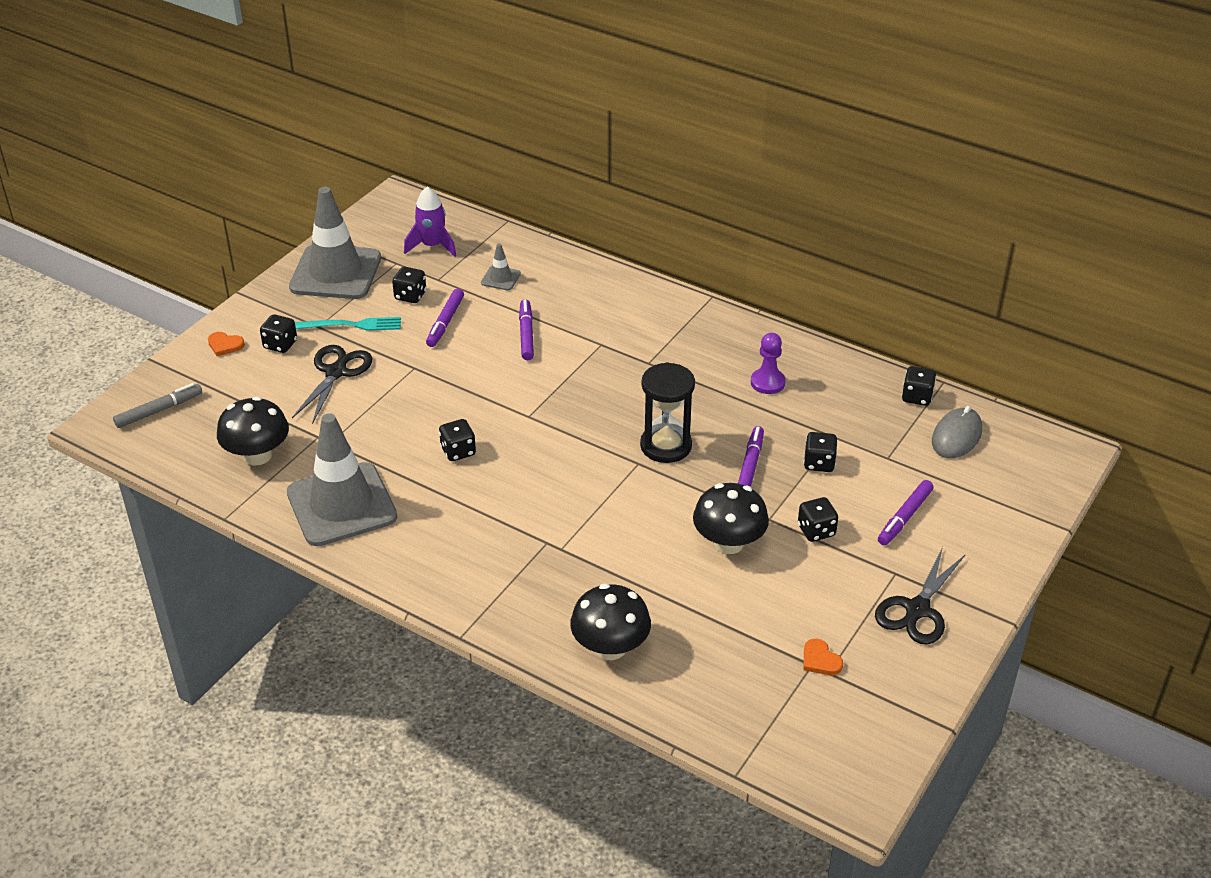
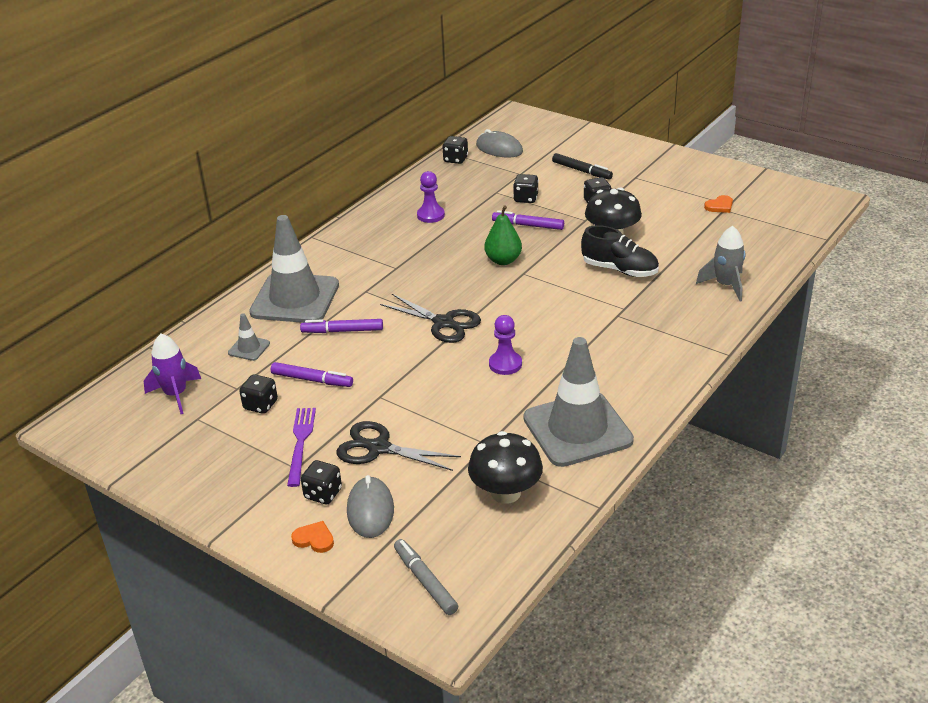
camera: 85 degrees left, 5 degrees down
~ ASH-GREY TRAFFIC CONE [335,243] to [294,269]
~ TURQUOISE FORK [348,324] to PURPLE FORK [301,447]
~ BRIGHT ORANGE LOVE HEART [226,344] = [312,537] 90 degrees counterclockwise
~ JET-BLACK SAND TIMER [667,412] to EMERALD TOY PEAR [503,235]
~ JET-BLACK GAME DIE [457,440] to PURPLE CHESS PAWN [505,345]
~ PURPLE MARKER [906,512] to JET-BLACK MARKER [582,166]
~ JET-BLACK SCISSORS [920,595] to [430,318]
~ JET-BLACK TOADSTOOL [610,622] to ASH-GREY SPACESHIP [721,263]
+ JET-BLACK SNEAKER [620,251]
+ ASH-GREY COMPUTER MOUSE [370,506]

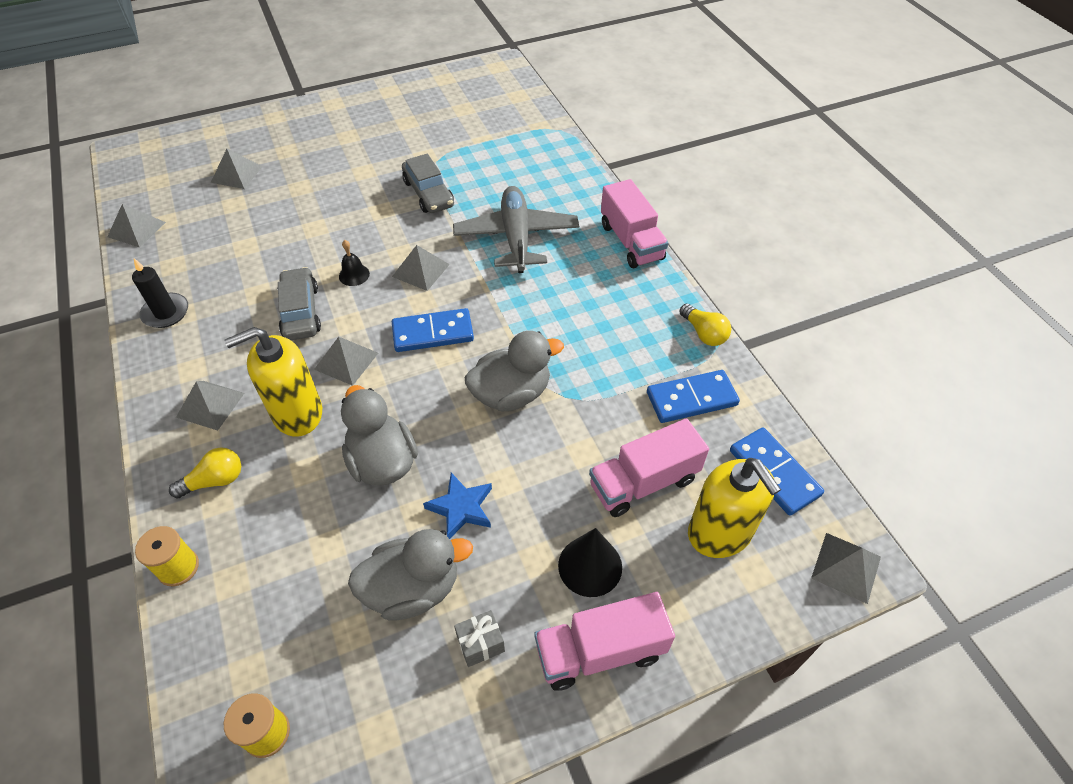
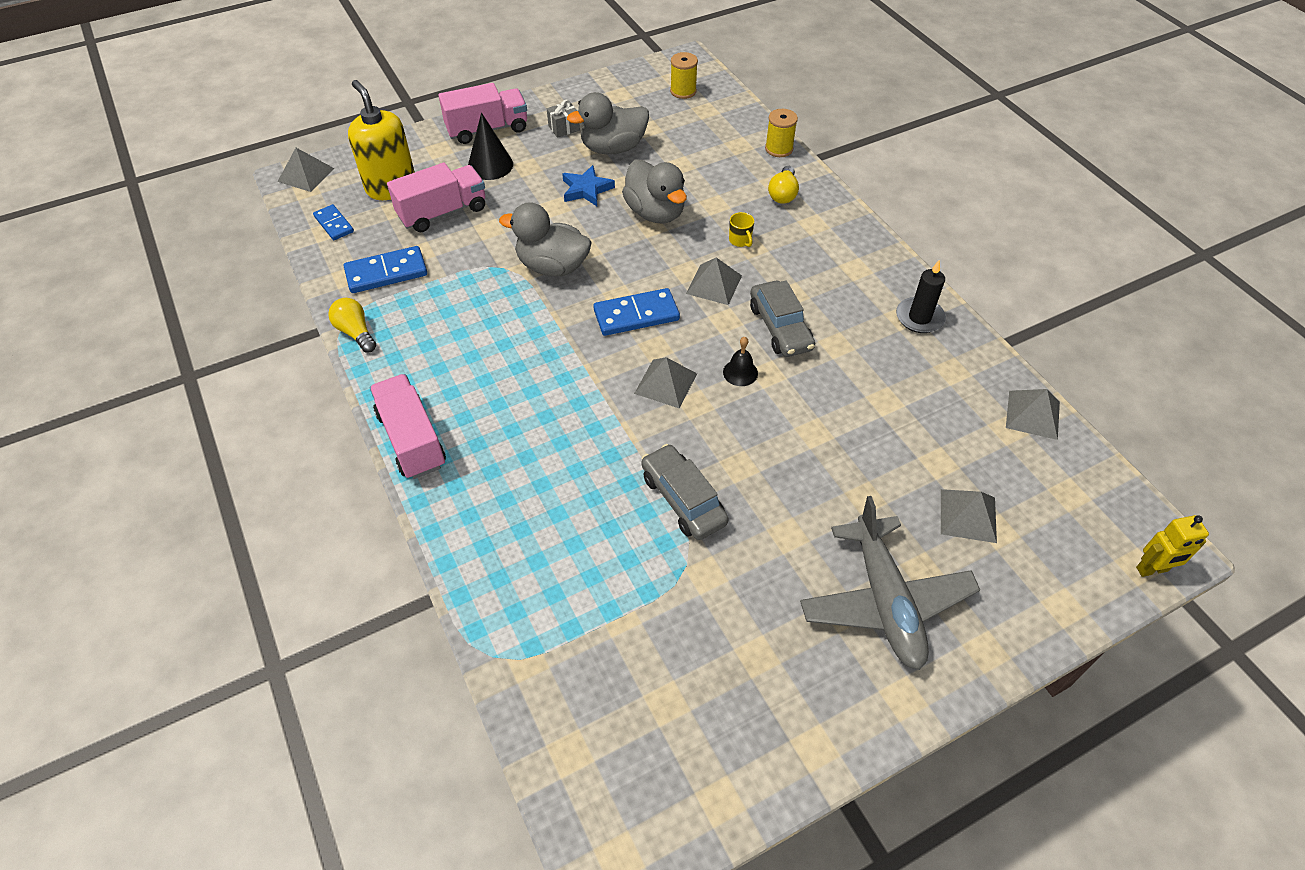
camera: 175 degrees right, 0 degrees up
~ ASH-GREY TOY PLANE [516,229] to [890,583]
~ GOLDEN SOAP DISPENSER [273,382] to GOLDEN COFFEE MUG [741,229]
~ ASH-GREY RUBBER DUCK [514,371] = [545,239] 45 degrees clockwise
- ASH-GREY PYRAMID [210,406]
~ BLUE DOMINO PIECE [777,471] = [333,222] x0.63
~ GOLDEN LIGHTBULB [205,473] = [783,185] 45 degrees counterclockwise
+ GOLDEN TOY ROBOT [1172,546]

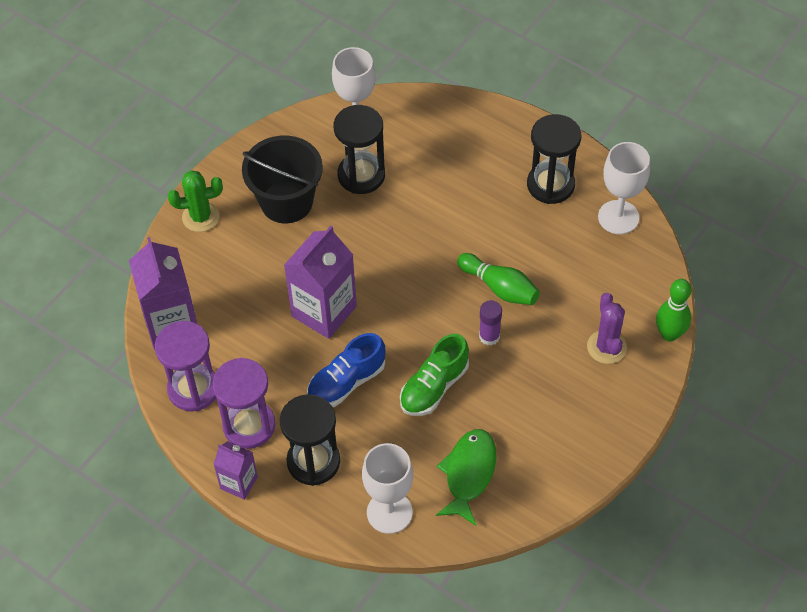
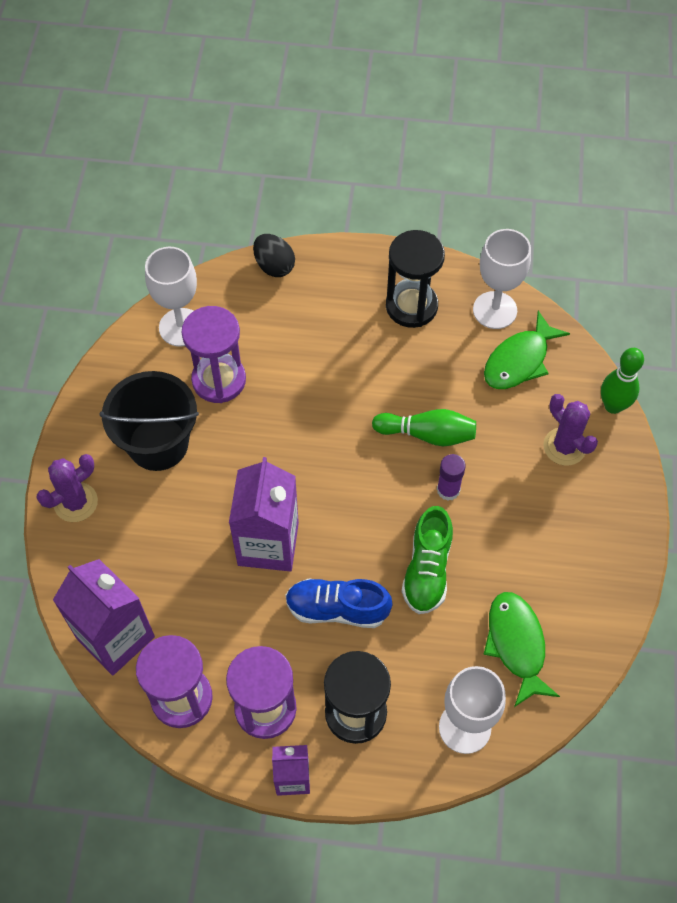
camera: 30 degrees left, 5 degrees up
~ JET-BLACK SAND TIMER [359,149] to PURPLE SAND TIMER [214,354]
~ EMERALD SAGUARO CACTUS [195,201] to PURPLE SAGUARO CACTUS [67,488]
~ BLUE SNEAKER [346,370] = [338,603] 75 degrees clockwise
+ JET-BLACK EGG SHAPE [274,255]
+ EMERALD TOY FISH [527,350]

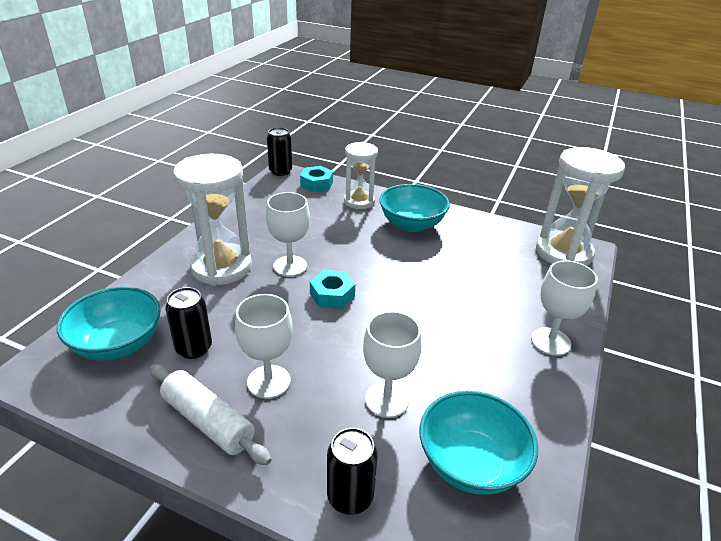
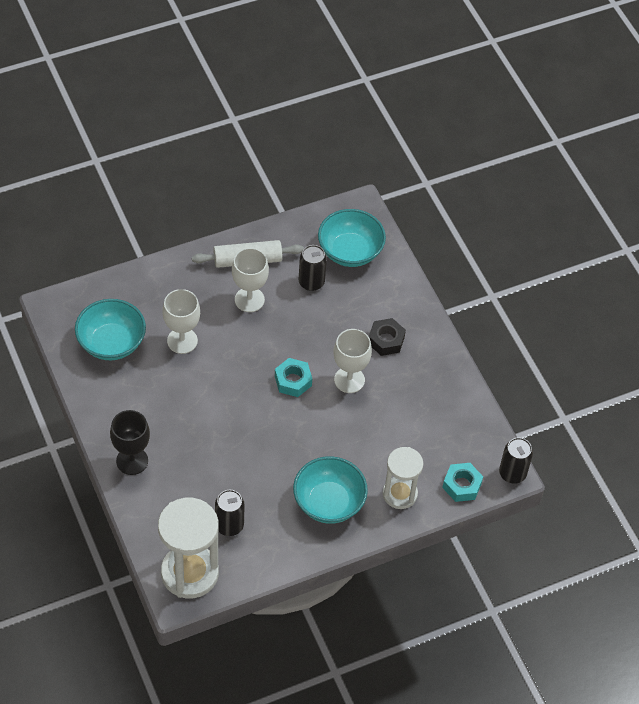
camera: 130 degrees right, 20 degrees up
~ WHITE SAND TIMER [212,220] to JET-BLACK NUT [387,337]
~ WHITE WINE GLASS [564,308] to JET-BLACK WINE GLASS [130,442]
~ JET-BLACK TIN [352,471] to [230,513]

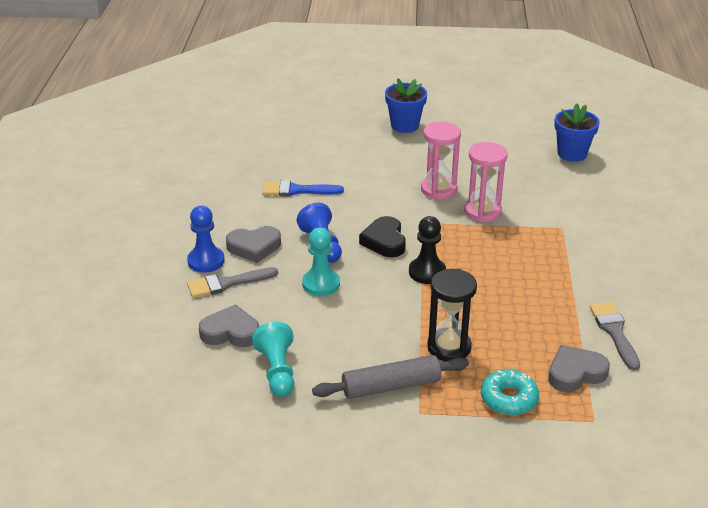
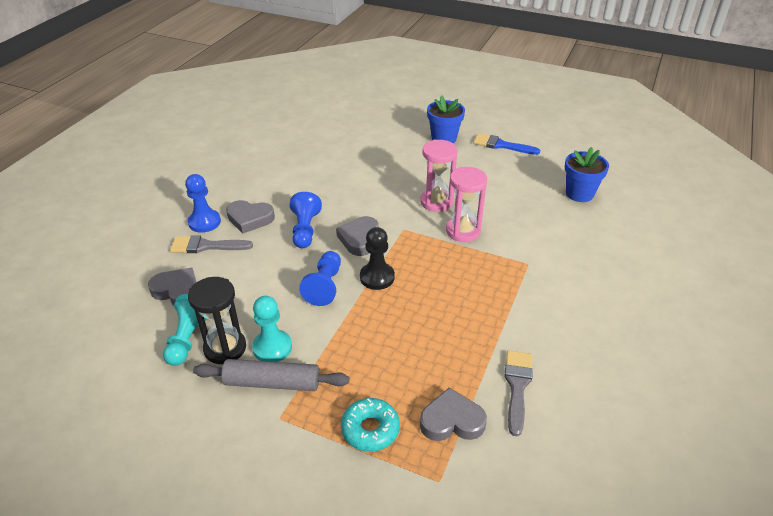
camera: 20 degrees right, 5 degrees up
~ BLUE PAINT BRUSH [303,188] to [506,144]
~ JET-BLACK LOVE HEART [382,236] to ASH-GREY LOVE HEART [357,236]
~ TURQUOISE CHESS PAWN [321,262] to [272,329]
~ JET-BLACK SAND TIMER [452,315] to [217,320]
+ BLUE CHESS PAWN [320,278]

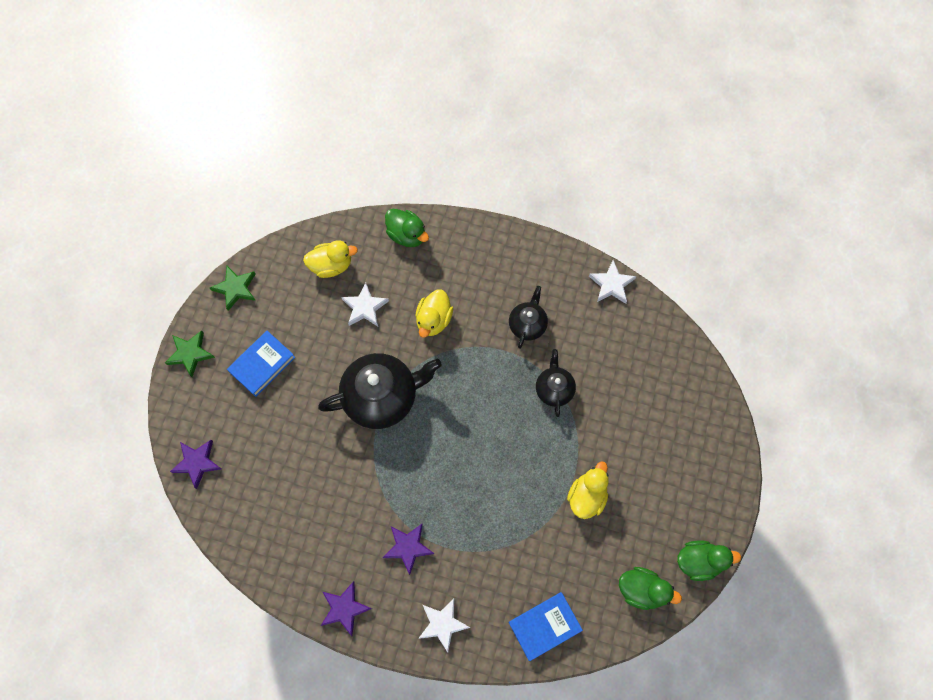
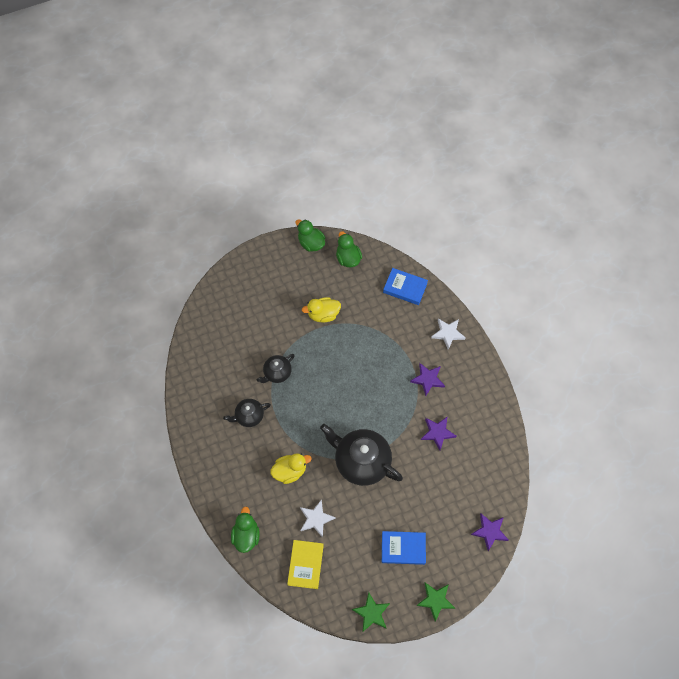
camera: 130 degrees left, 5 degrees down
~ GOLDEN RUBBER DUCK [330,259] to GOLDEN BOOK [305,564]
- WHITE STAR [612,282]
~ PURPLE STAR [346,608] to [439,433]

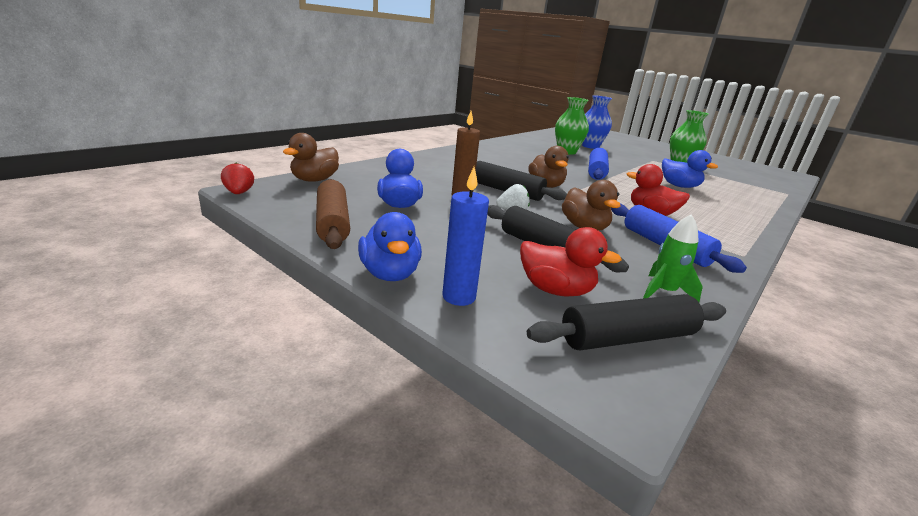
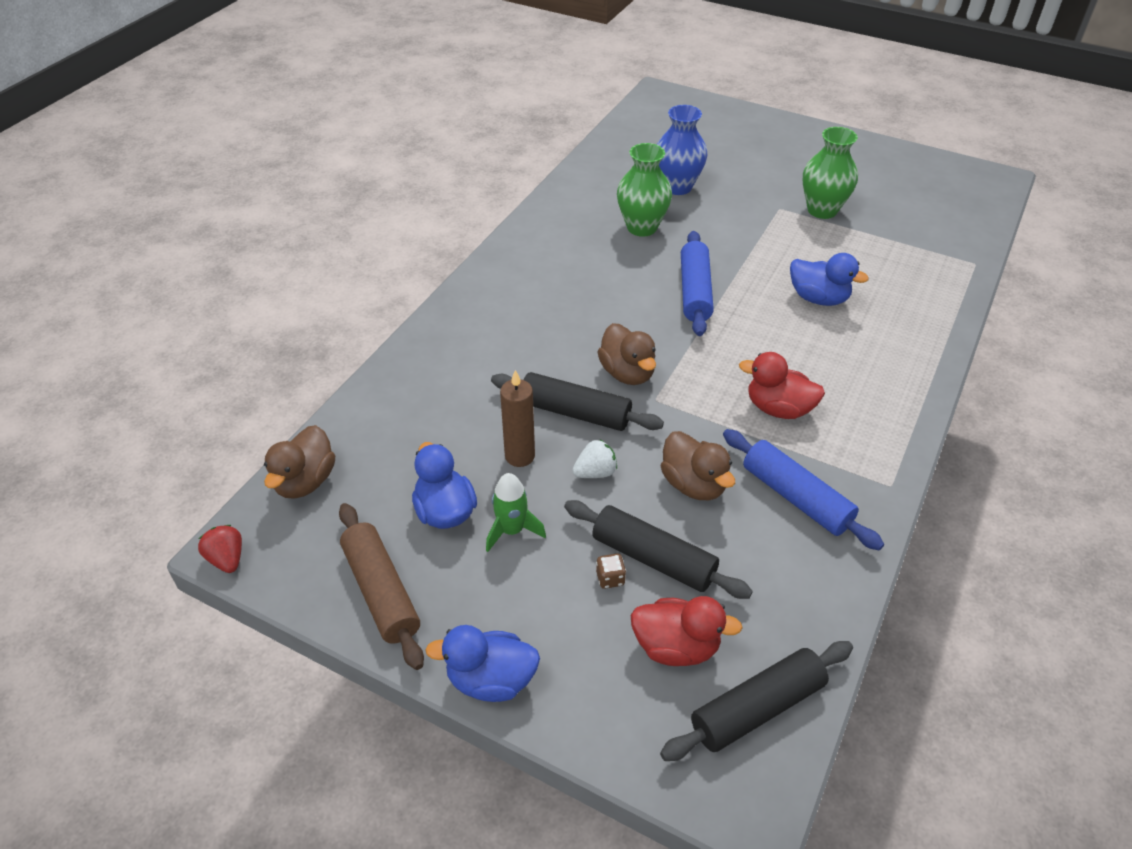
camera: 10 degrees left, 20 degrees up
- BLUE WAX CANDLE [465,236]
~ BLUE RUBBER DUCK [390,246] = [482,663] 120 degrees clockwise
~ EMERALD SPACESHIP [673,258] to [516,512]
+ RUSSET GAME DIE [611,571]

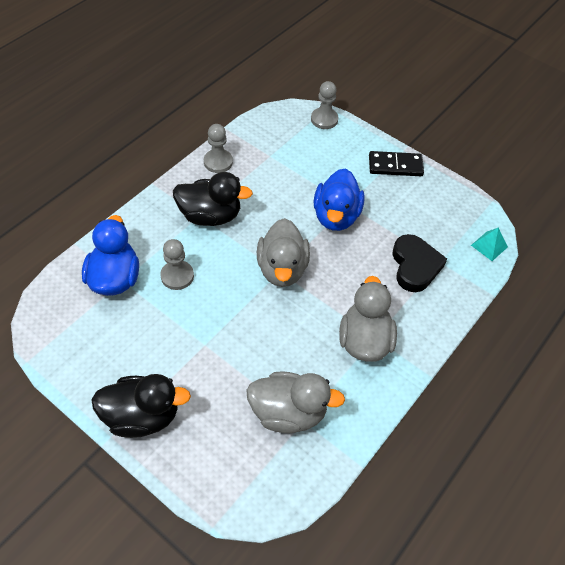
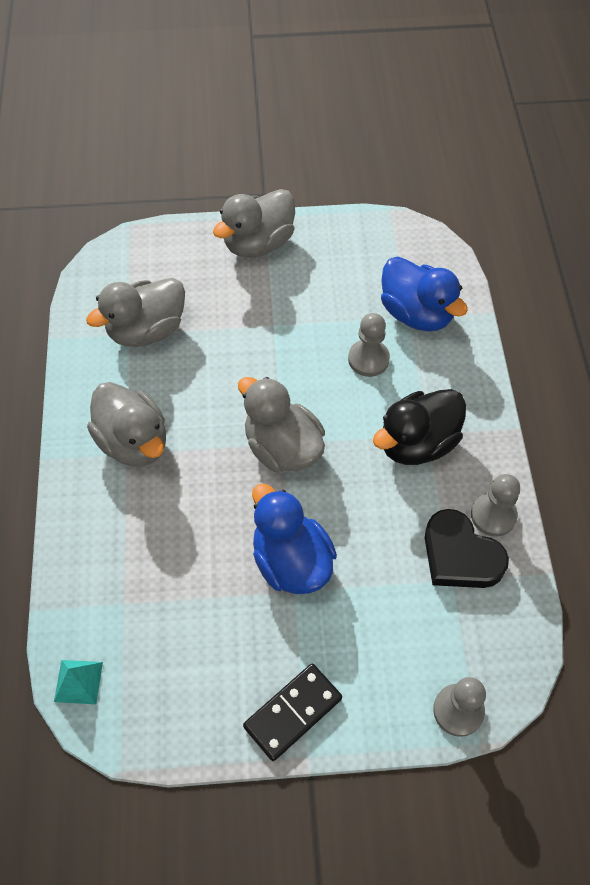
camera: 140 degrees right, 5 degrees up
~ JET-BLACK LOVE HEART [419,263] to [467,548]
~ JET-BLACK RUBBER DUCK [141,406] to ASH-GREY RUBBER DUCK [254,223]

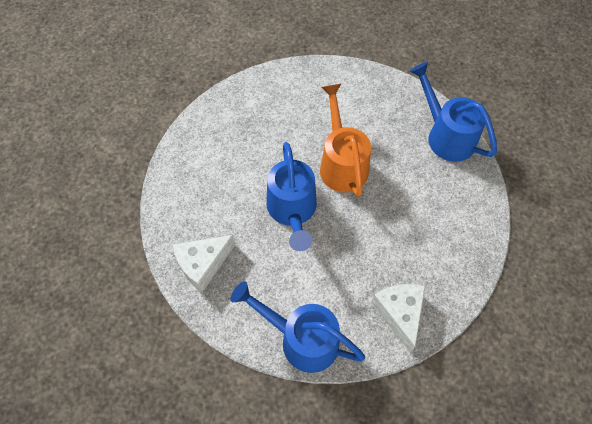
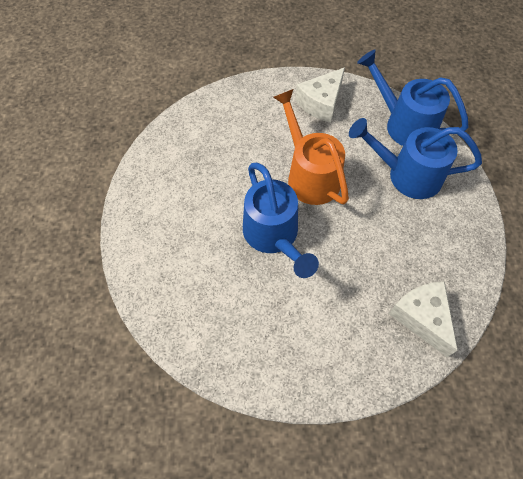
camera: 15 degrees left, 0 degrees up
~ WHITE CHEESE WEDGE [204,263] to [320,95]
~ BLUE SPRINKLING CAN [298,327] to [415,158]

